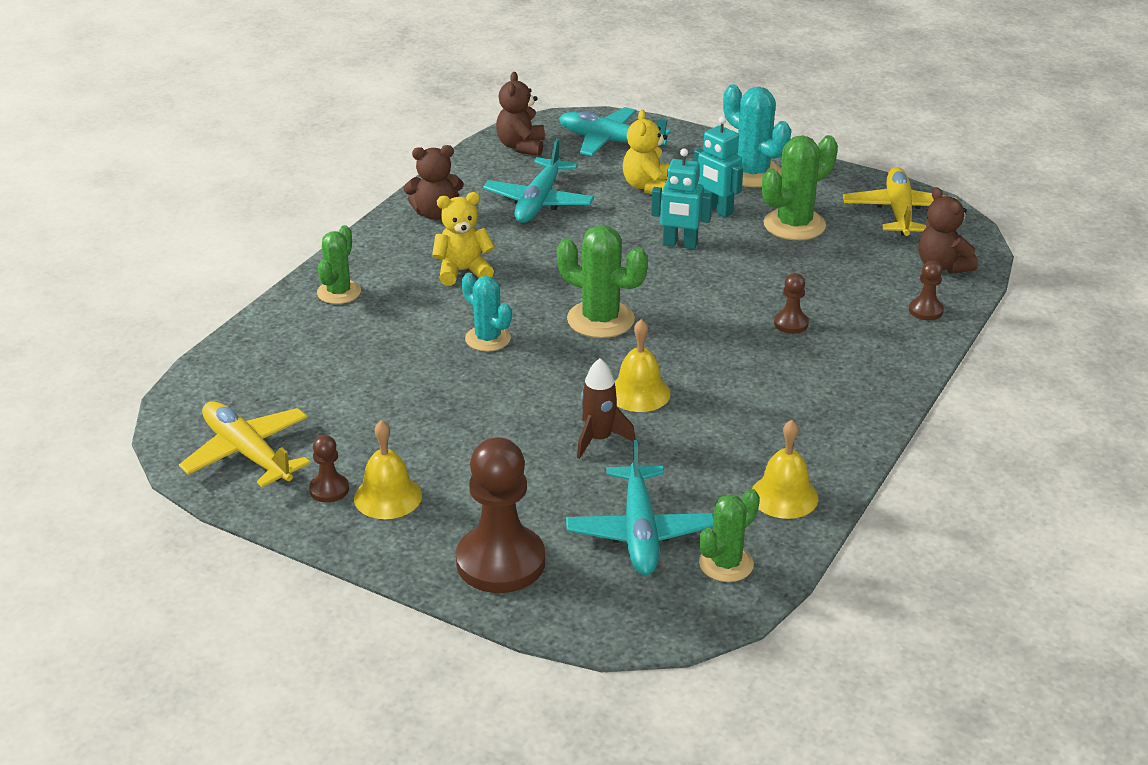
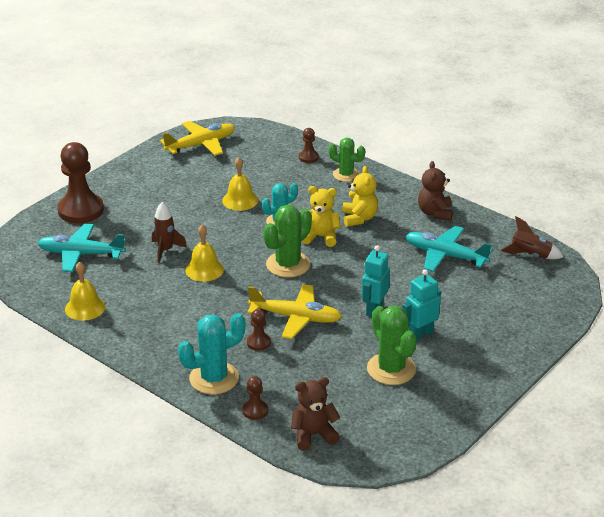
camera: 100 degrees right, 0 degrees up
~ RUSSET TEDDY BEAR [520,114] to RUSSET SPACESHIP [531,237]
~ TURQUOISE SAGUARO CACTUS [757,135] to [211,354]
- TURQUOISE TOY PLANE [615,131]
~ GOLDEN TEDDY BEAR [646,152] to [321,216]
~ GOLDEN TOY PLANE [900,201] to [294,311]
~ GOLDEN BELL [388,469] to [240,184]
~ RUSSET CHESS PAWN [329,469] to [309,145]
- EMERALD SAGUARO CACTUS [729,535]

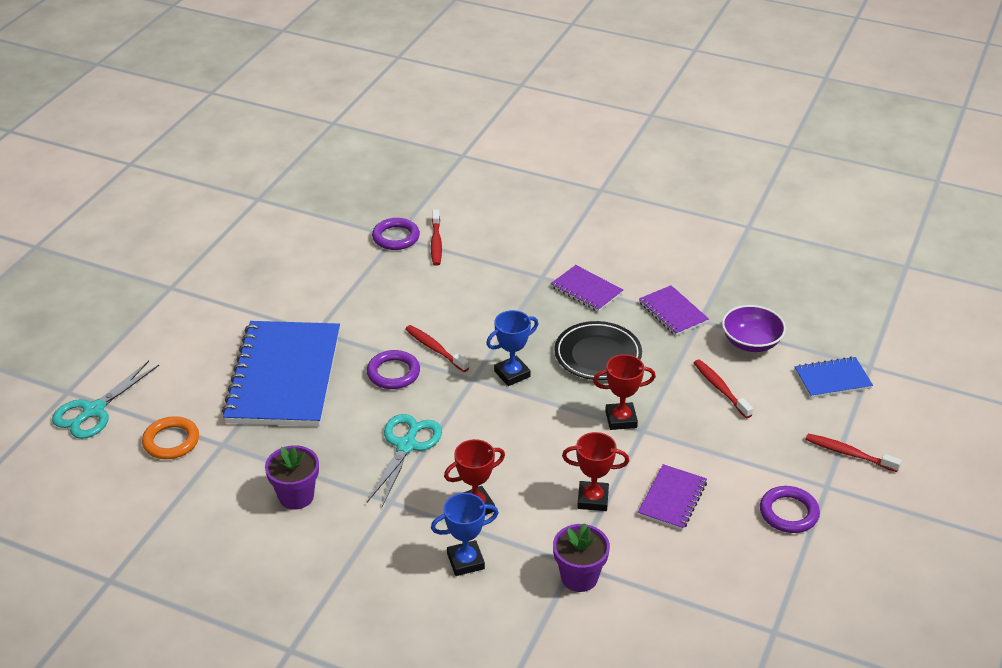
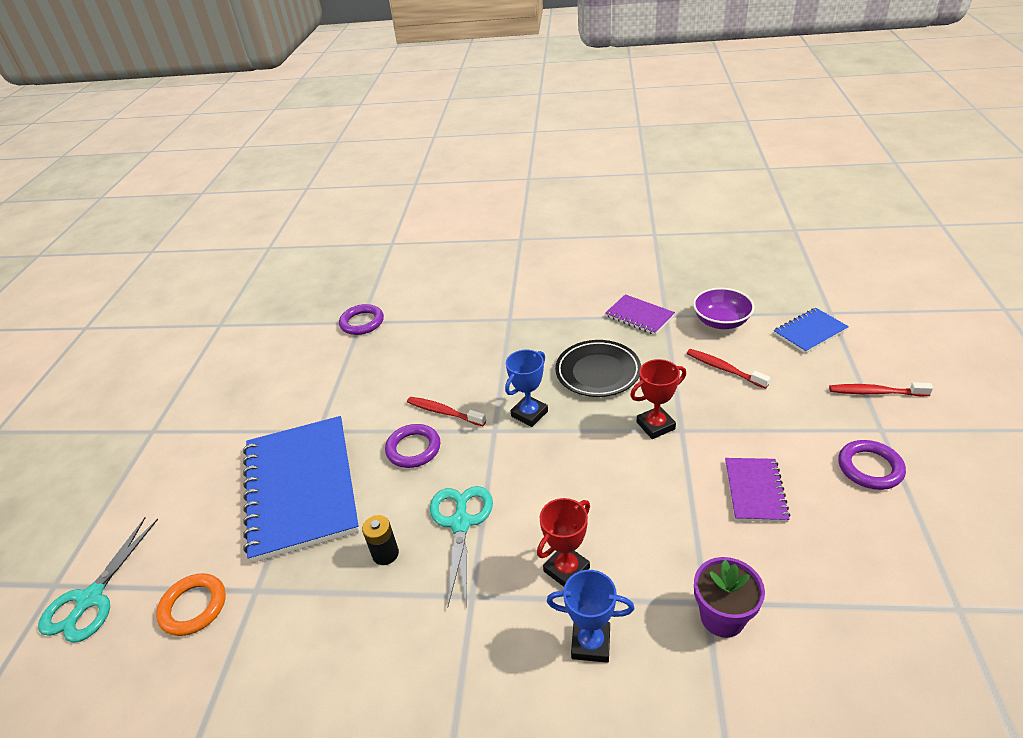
camera: 15 degrees left, 0 degrees up
- CRIMSON TOOTHBRUSH [436,237]
- PURPLE NOTEBOOK [587,288]
- CRIMSON PRIZE CUP [595,471]
- PURPLE POTTED PLANT [292,477]
~ BLUE PRIZE CUP [465,534] = [590,616] 45 degrees clockwise
+ JET-BLACK POWER CELL [380,540]

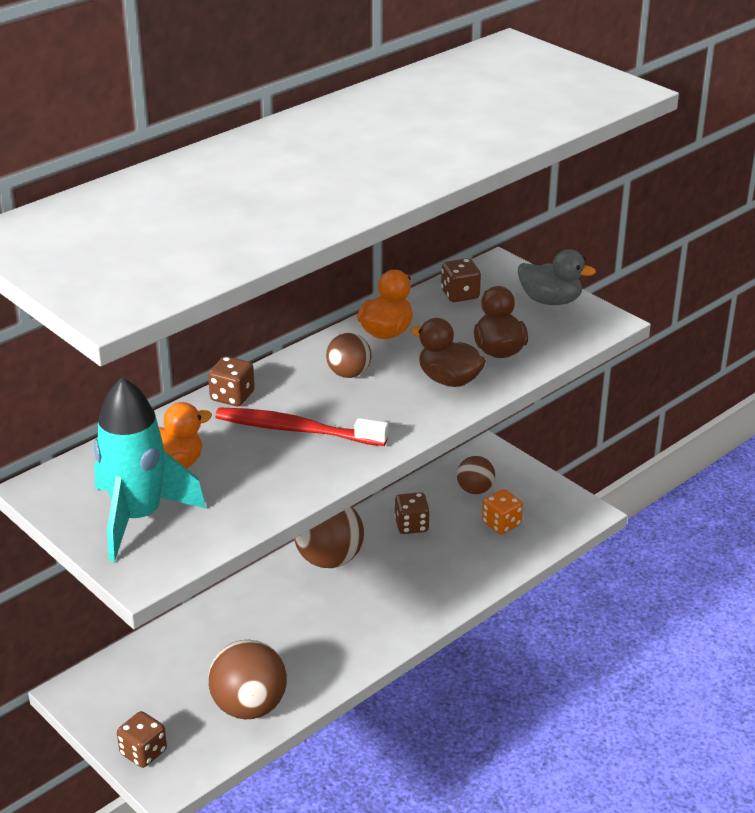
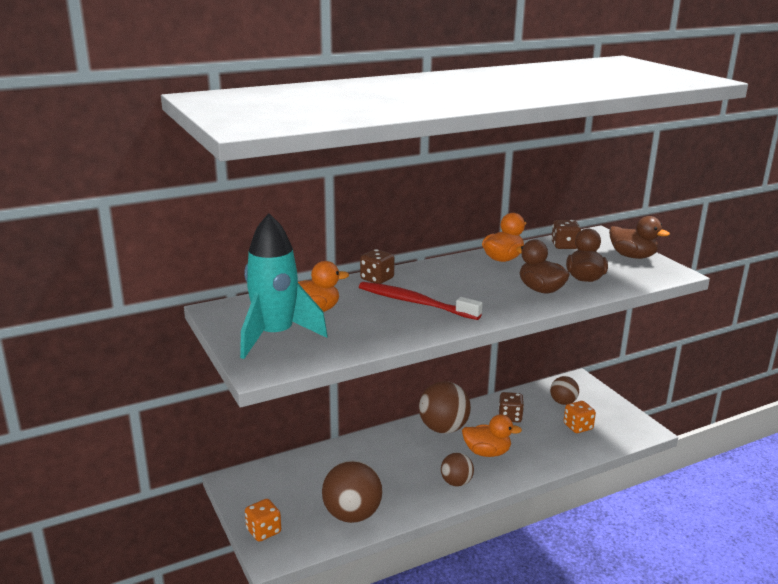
camera: 15 degrees right, 10 degrees down
~ ASH-GREY RUBBER DUCK [557,277] to RUSSET RUBBER DUCK [639,237]
~ RUSSET SPHERE [348,355] to [457,469]
~ RUSSET GAME DIE [142,739] to BRIGHT ORANGE GAME DIE [263,520]
+ BRIGHT ORANGE RUBBER DUCK [492,435]

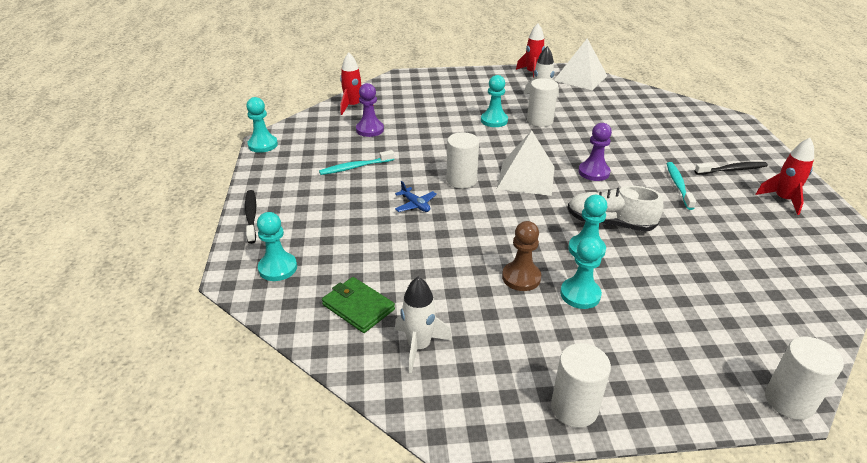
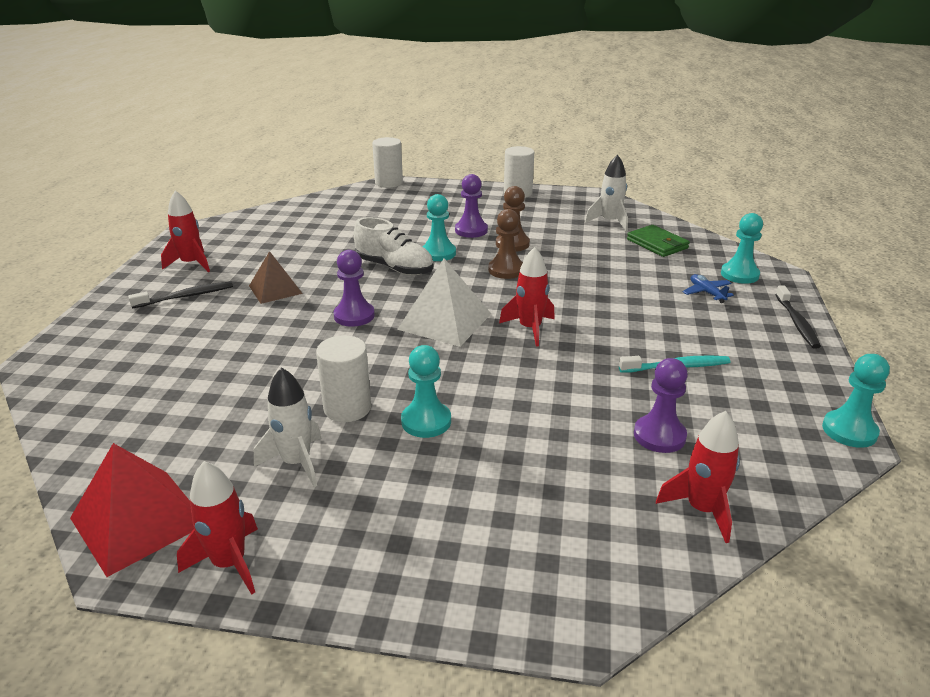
camera: 165 degrees left, 5 degrees down
~ WHITE PYRAMID [580,64] to CRIMSON PYRAMID [132,510]
~ WHITE CYLINDER [463,160] to CRIMSON SPACESHIP [527,297]
~ TURQUOISE TOOTHBRUSH [681,186] to RUSSET PYRAMID [276,277]
~ JET-BLACK TOOTHBRUSH [731,168] = [180,295] 150 degrees clockwise
~ BLUE TOY PLANE [416,196] to [708,288]
~ TURQUOISE CHESS PAWN [581,273] to PURPLE CHESS PAWN [471,206]
+ RUSSET CHESS PAWN [505,244]

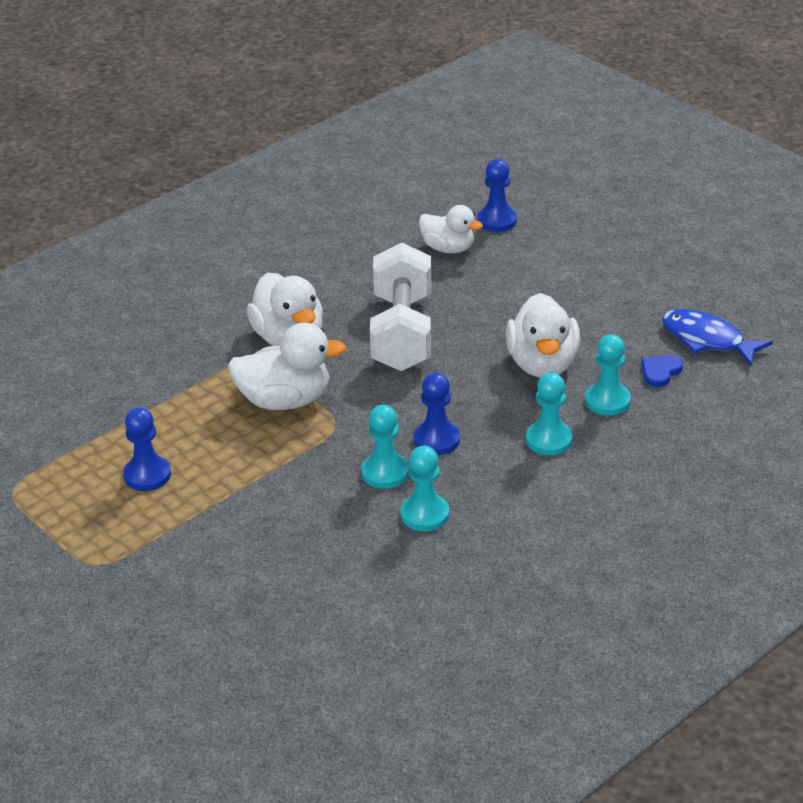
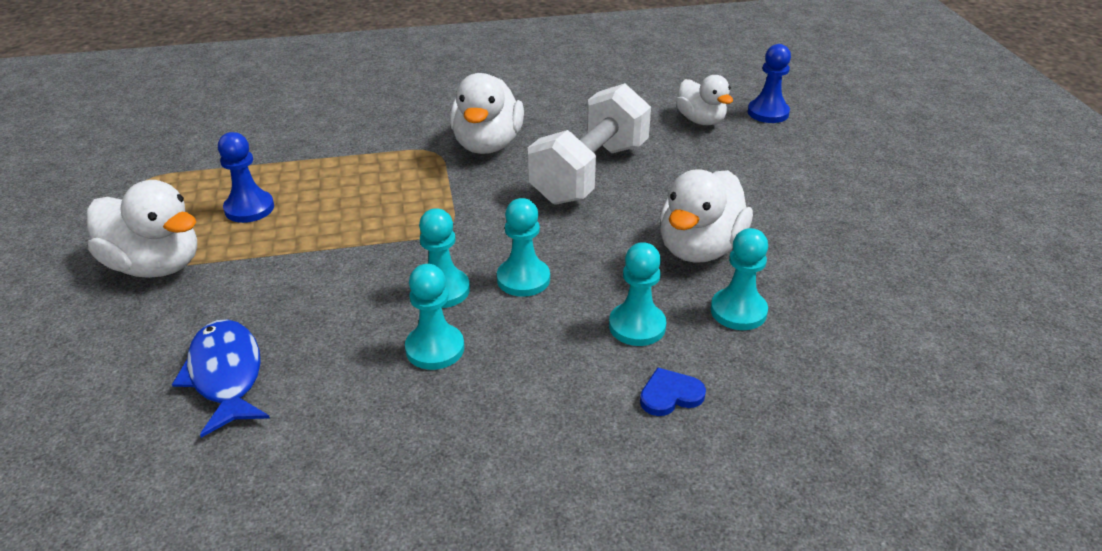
camera: 30 degrees right, 0 degrees up
~ BLUE TOY FISH [717,337] to [221,378]
~ WHITE RUBBER DUCK [287,366] to [142,229]
~ BLUE LOVE HEART [662,371] to [673,391]
~ BLUE CHESS PAWN [437,414] to TURQUOISE CHESS PAWN [523,247]

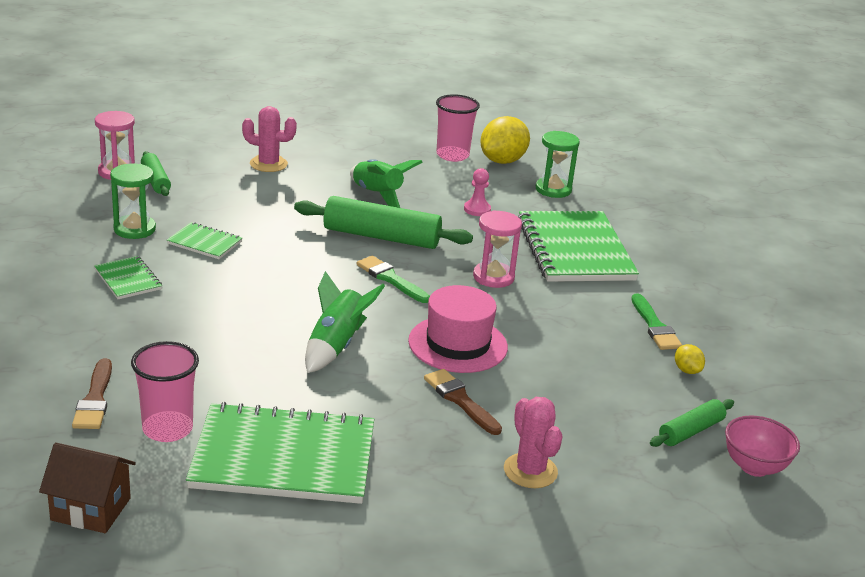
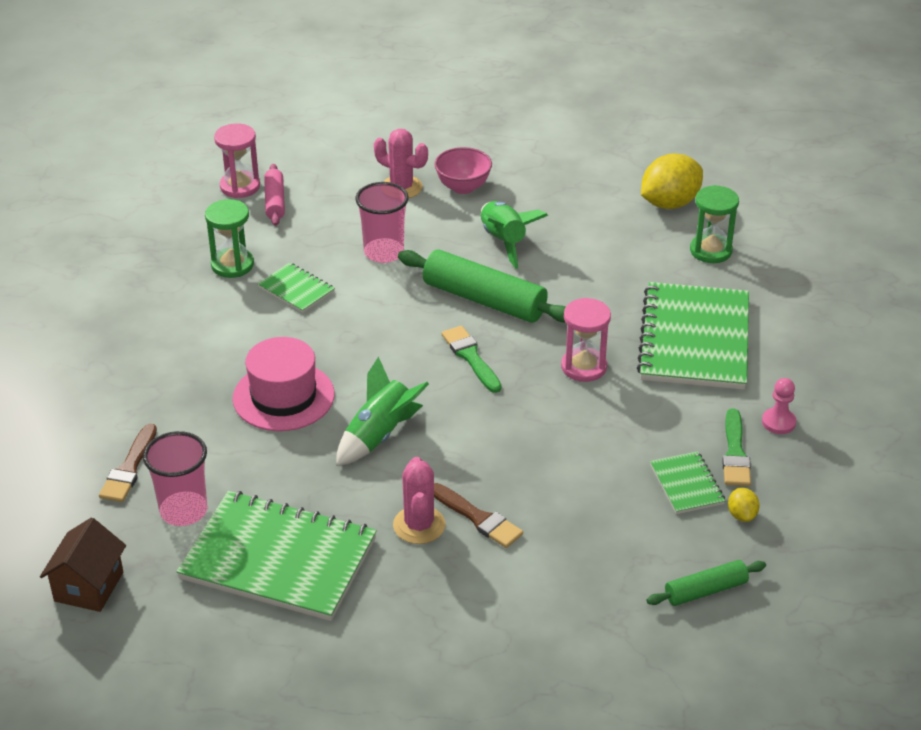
camera: 20 degrees right, 10 degrees up
~ PINK TUMBLER [458,128] to [382,222]
~ EMERALD DOUGH ROLLER [156,173] to PINK DOUGH ROLLER [274,195]
~ PINK CHESS PAWN [477,192] to [779,406]
~ EMERALD NOTEBOOK [128,277] to [687,482]
~ PINK TALL HAT [458,329] to [284,384]
~ RUSSET PAINT BRUSH [463,402] = [478,515] 150 degrees clockwise
~ PINK SAGUARO CACTUS [533,442] to [419,500]
~ PINK BOWL [762,446] to [463,170]
~ RUSSET HOUSE [87,487] = [83,564] 75 degrees clockwise

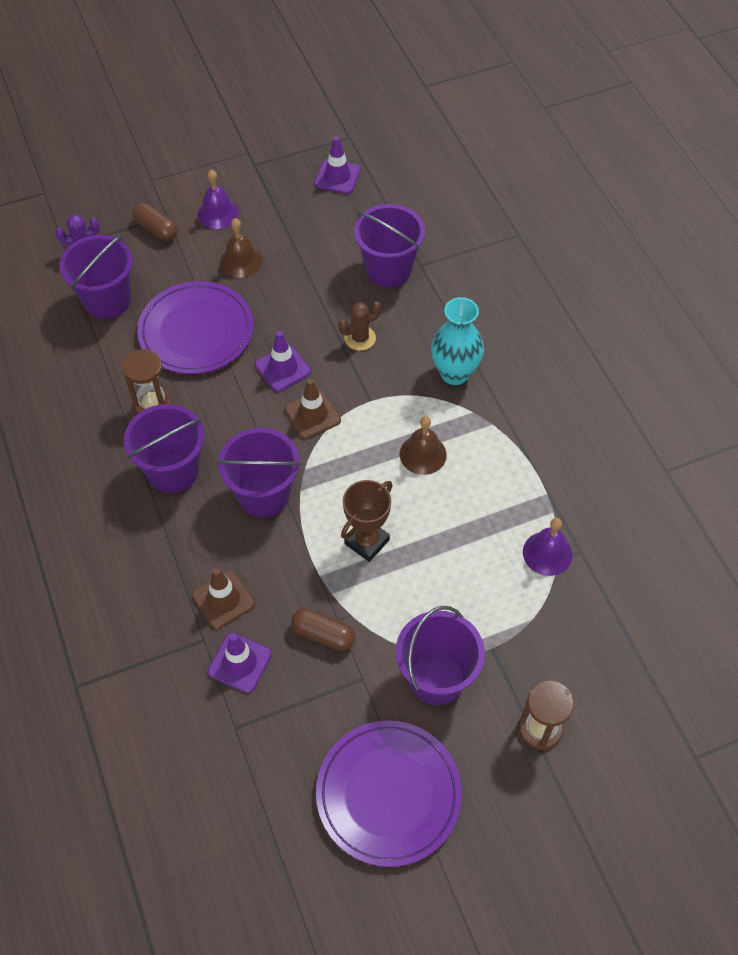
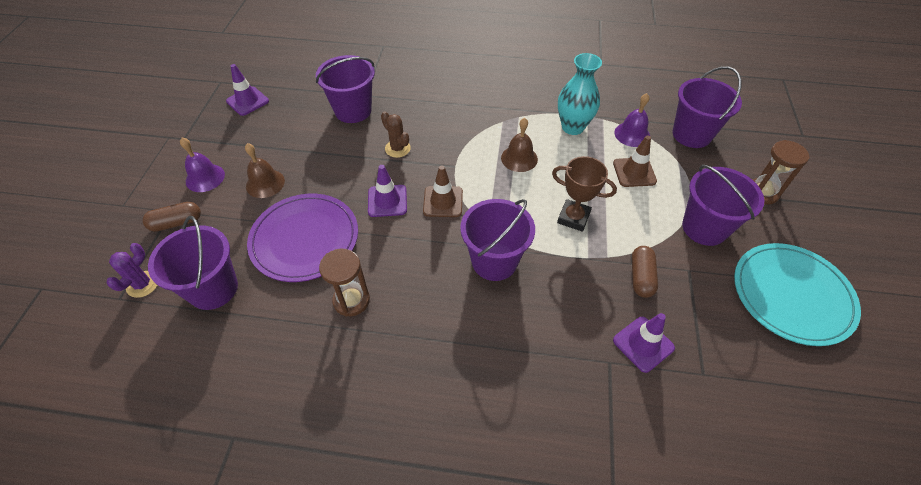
camera: 60 degrees left, 5 degrees down
~ TURQUOISE FLOWER VASE [457,341] to [580,94]
~ RUSSET SAGUARO CACTUS [360,326] = [396,134] 45 degrees counterclockwise
~ PURPLE SAND BUCKET [164,448] to [707,107]
~ RUSSET PRIZE CUP [366,521] = [584,194] 45 degrees counterclockwise
~ RUSSET TRAFFIC CONE [223,598] to [635,161]
~ RUSSET CAPSULE [323,629] = [645,272] 45 degrees counterclockwise
~ PURPLE PLATE [389,794] to TURQUOISE PLATE [797,294]

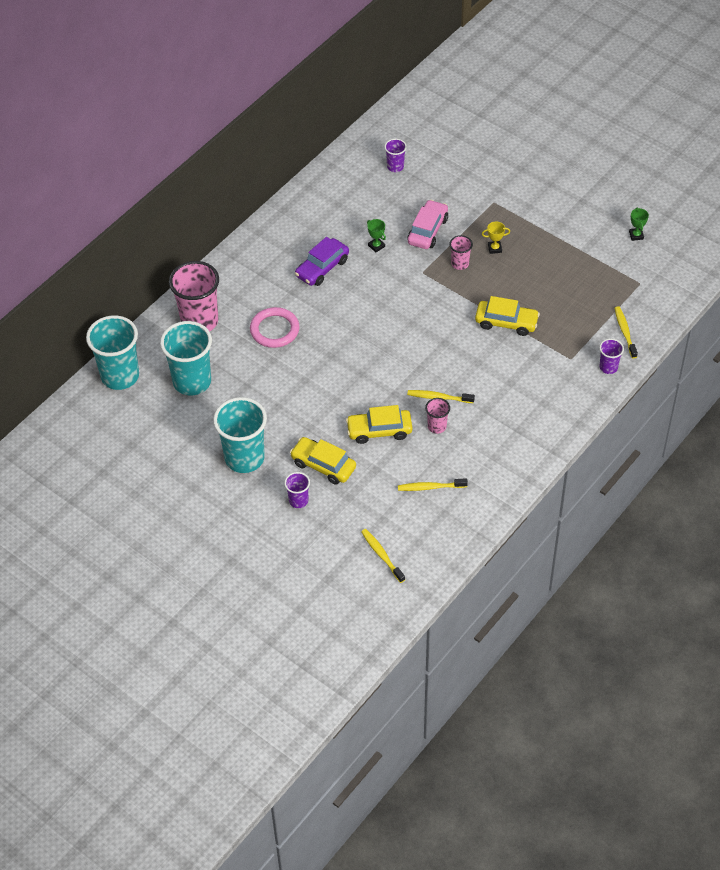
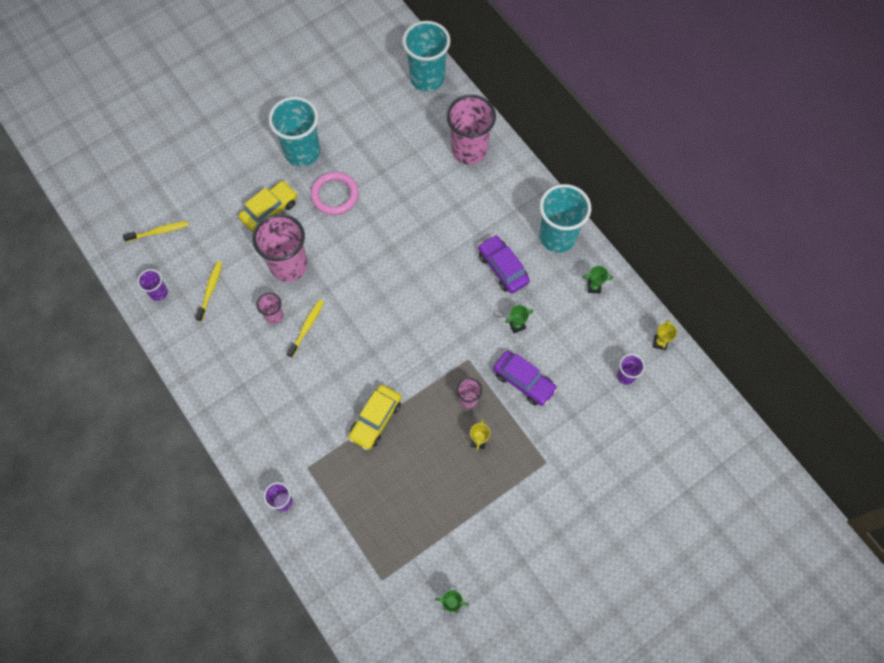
camera: 105 degrees right, 15 degrees up
~ PINK CAR [427,224] to PURPLE CAR [525,378]
- GOLDEN TOOTHBRUSH [626,332]
~ PINK HOOP [275,327] to [335,193]
~ TURQUOISE TUMBLER [186,358] to [565,218]
~ GOLDEN CAR [379,424] to PINK TUMBLER [280,248]
~ PURPLE TUMBLER [297,490] to [152,285]
+ EMERALD PRIZE CUP [598,279]
+ GOLDEN PRIZE CUP [665,334]

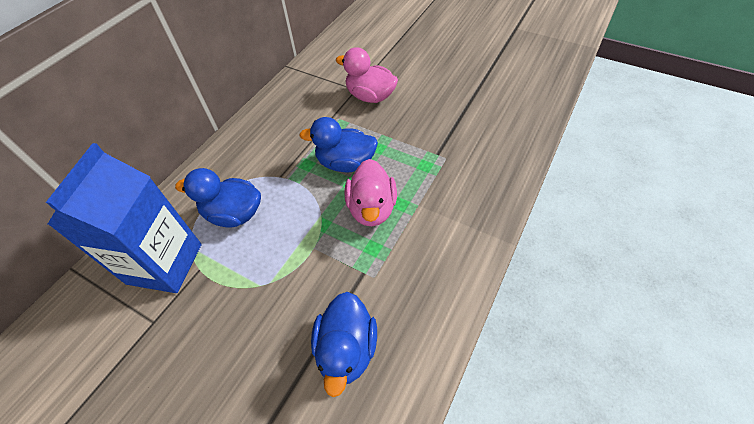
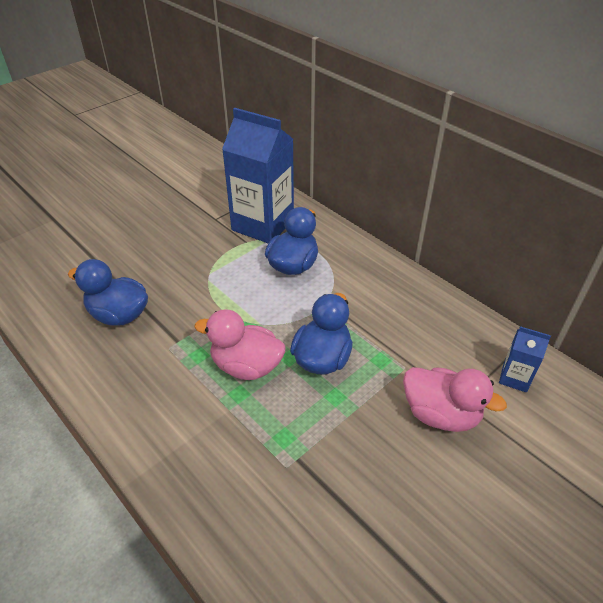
camera: 105 degrees right, 10 degrees down
~ PINK RUBBER DUCK [367,75] = [455,399] 75 degrees clockwise
+ BLUE JUICE CARTON [525,359]

